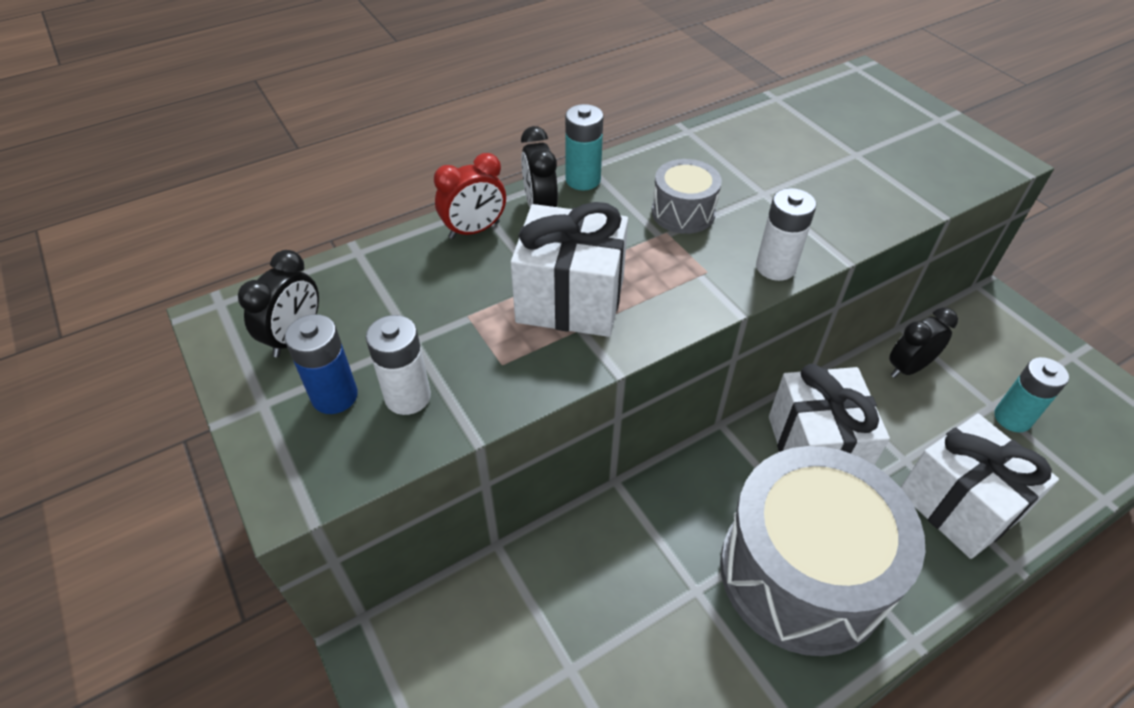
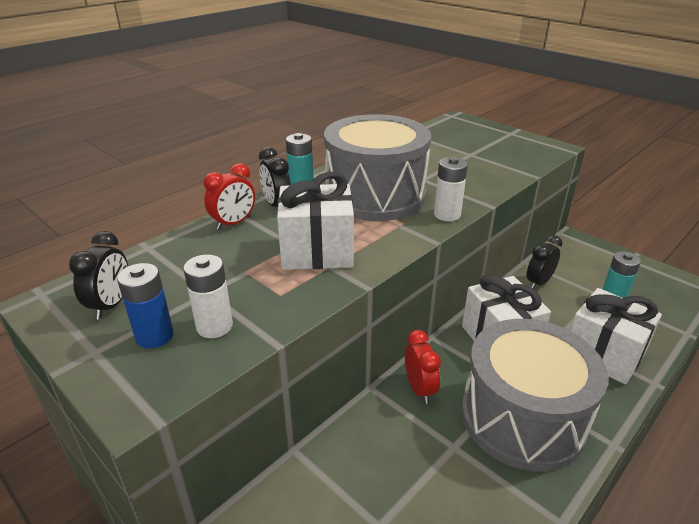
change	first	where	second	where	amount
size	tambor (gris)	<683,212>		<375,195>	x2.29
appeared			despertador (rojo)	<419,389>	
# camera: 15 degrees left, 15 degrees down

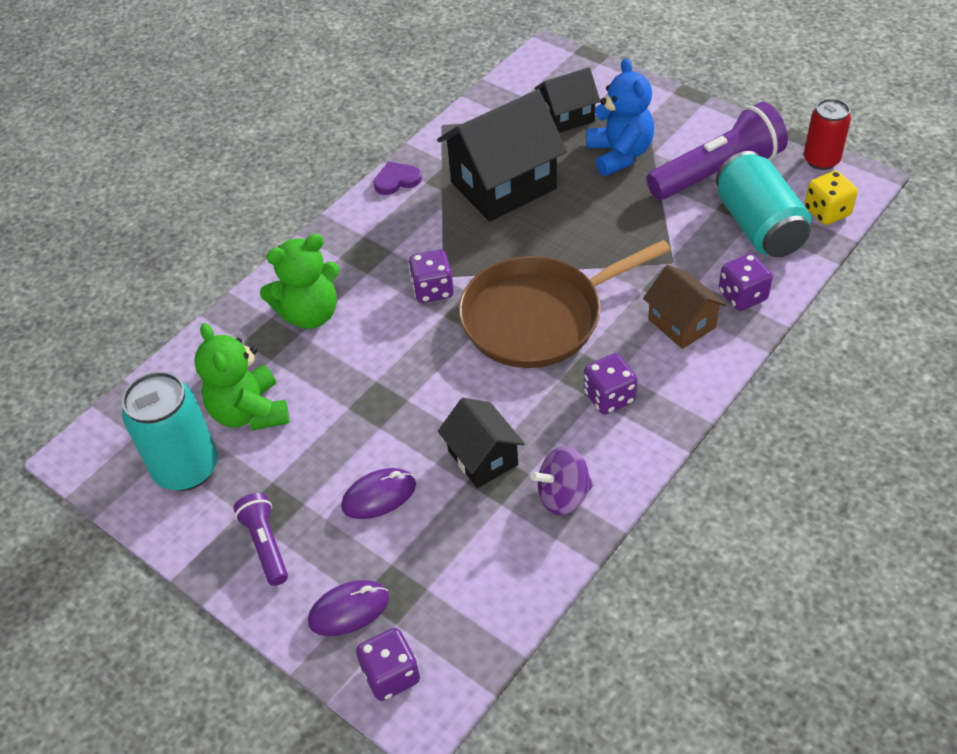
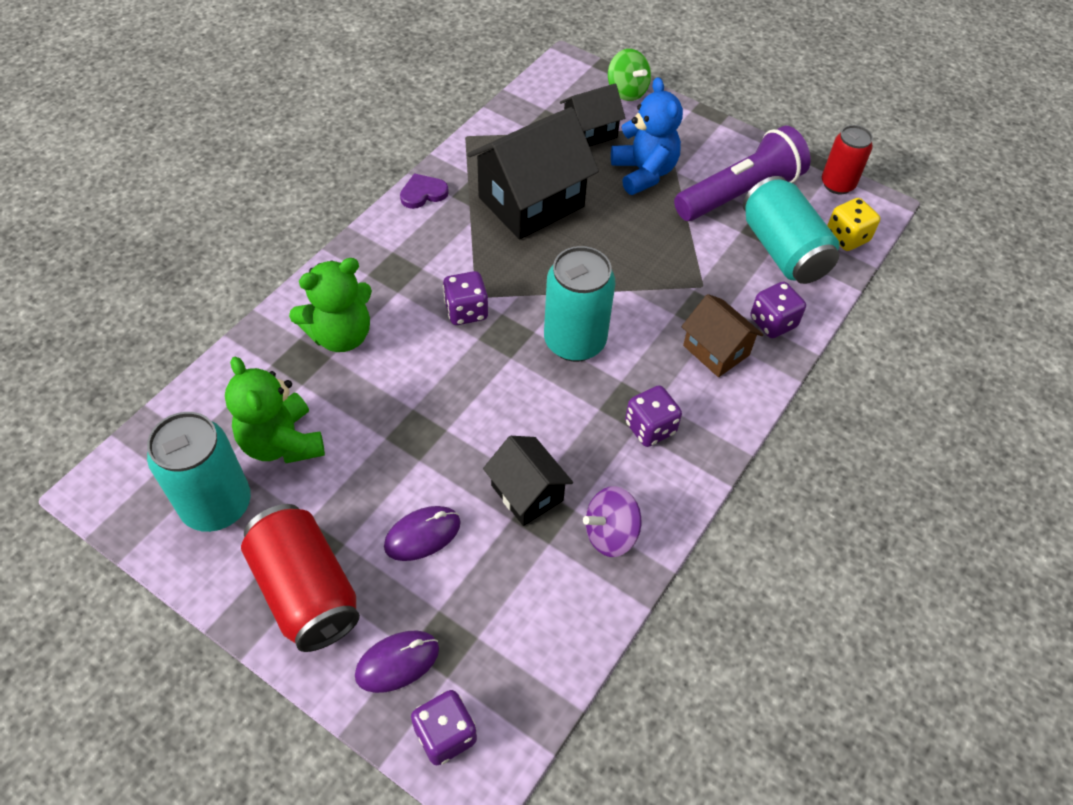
change	first	where	second	where	amount
exchanged	lámpara de mano (morado)	<266,545>	lata (rojo)	<306,590>	
exchanged	sartén (marrón)	<539,317>	lata (turquesa)	<574,341>	
appeared			peonza (verde)	<627,91>	
# camera: 10 degrees left, 5 degrees up

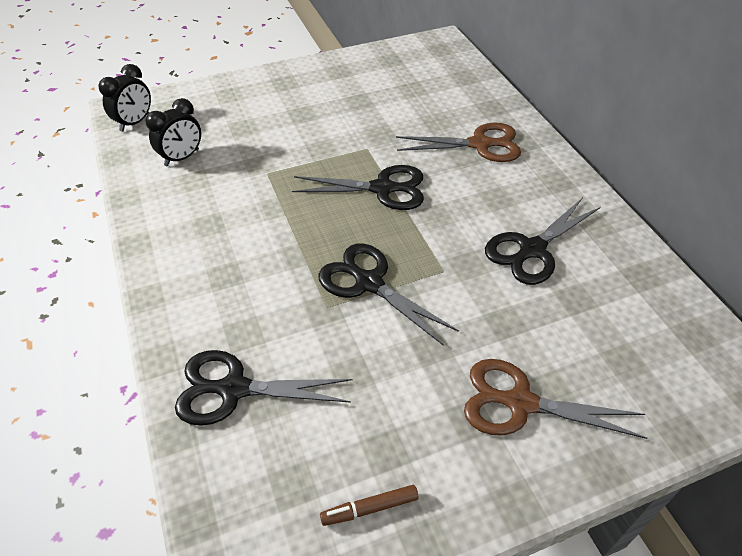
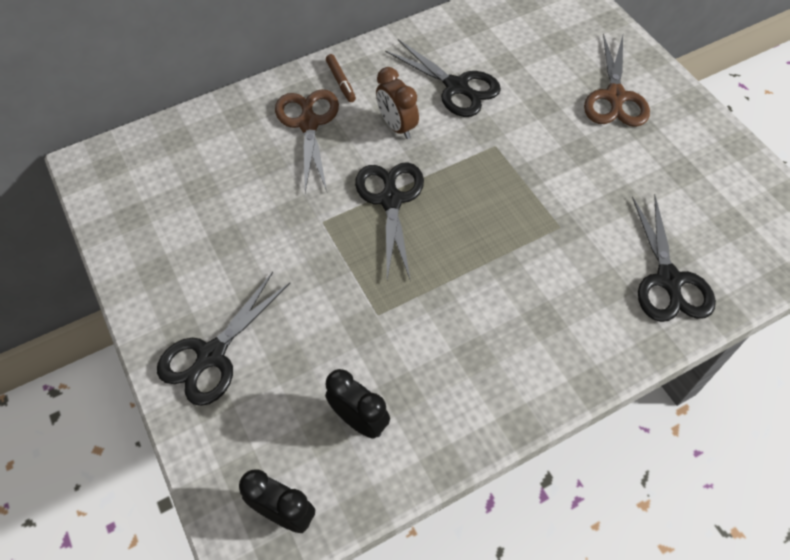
change	first	where	second	where	amount
relocated	tijeras (negro)	<369,283>		<211,355>	
relocated	rotulador (marrón)	<369,508>		<341,82>	
appeared			despertador (marrón)	<397,126>	
# camera: 95 degrees left, 10 degrees up

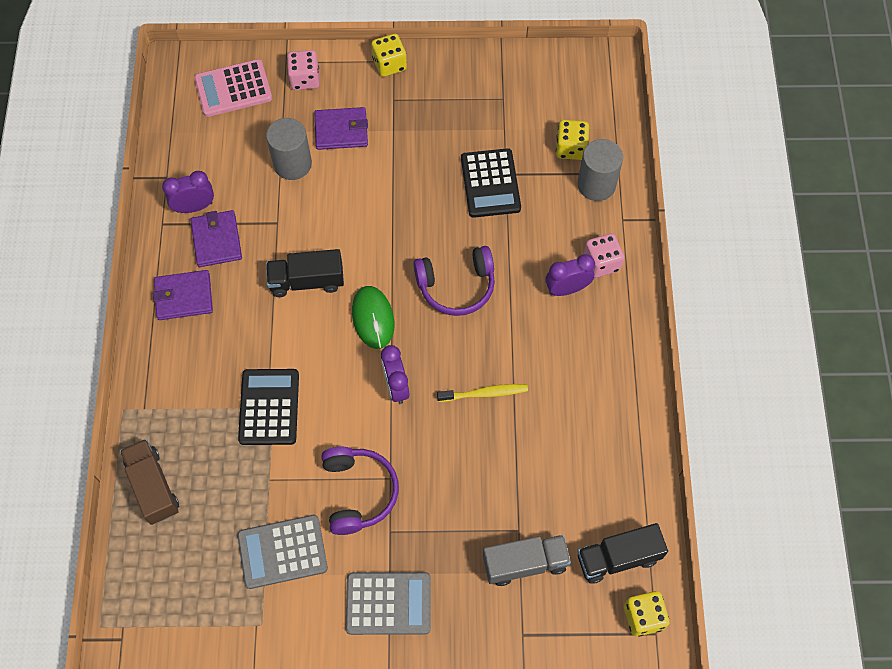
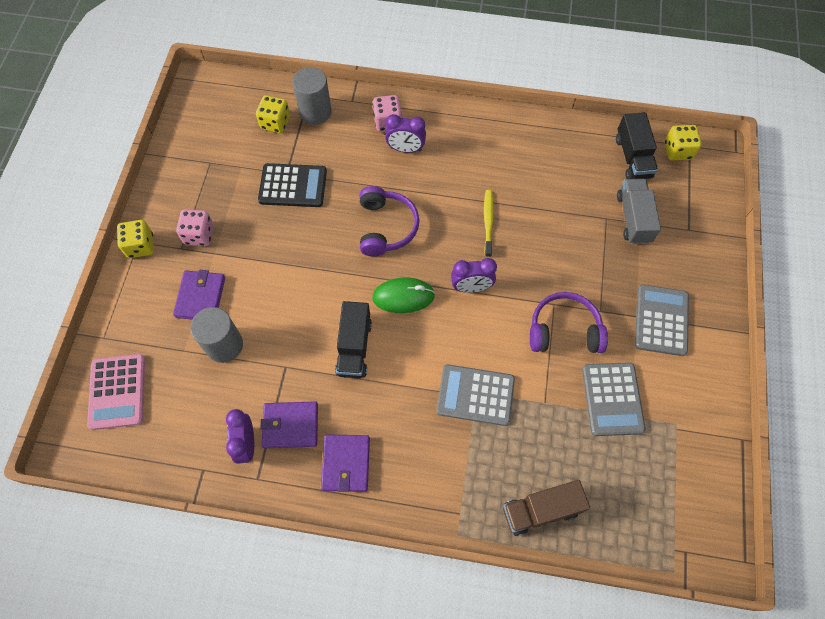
change	first	where	second	where	amount
relocated	dado (rosa)	<305,79>		<199,235>	
spun	despertador (morado)	<567,289>		<405,149>	75 degrees counterclockwise
colour	calculadora (negro)	<269,407>	calculadora (gris)	<475,395>	
# camera: 80 degrees left, 0 degrees up

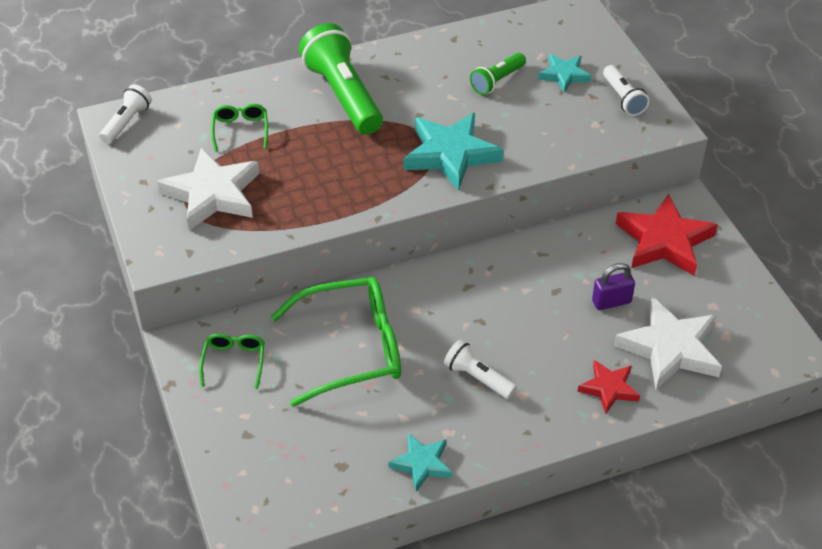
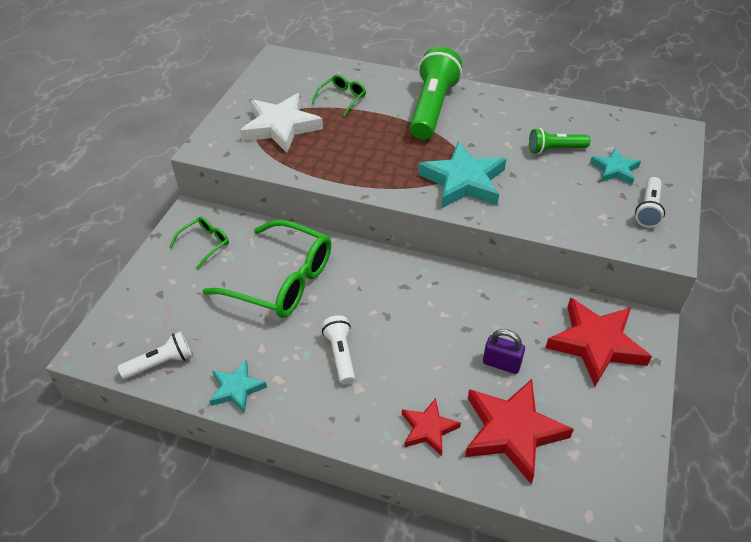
change	first	where	second	where	amount
relocated	lámpara de mano (blanco)	<127,122>		<161,363>	
colour	estrella (blanco)	<670,348>	estrella (rojo)	<512,431>	
# camera: 40 degrees right, 0 degrees up

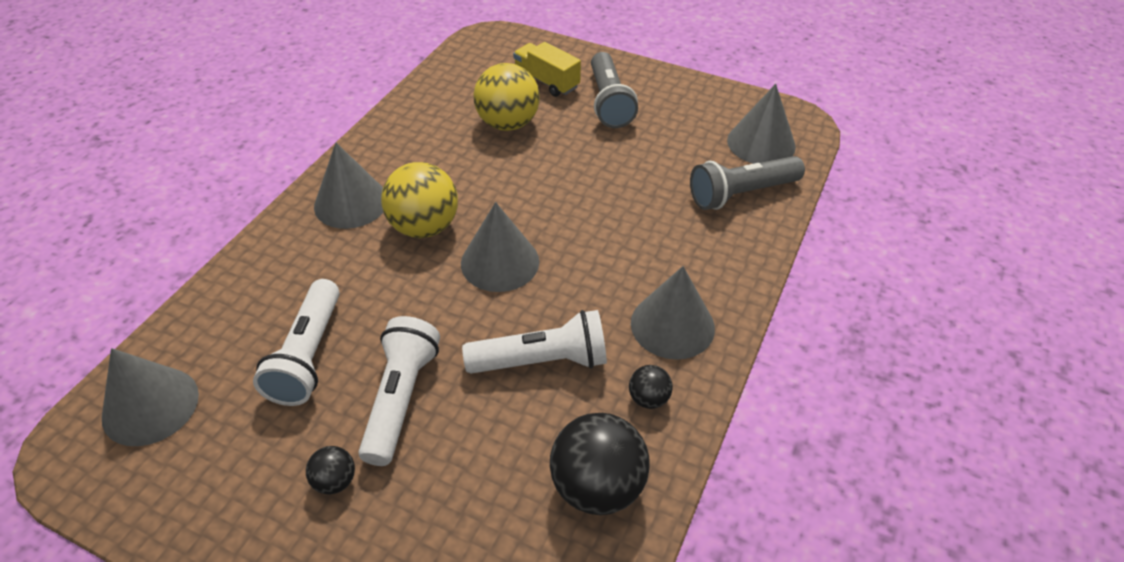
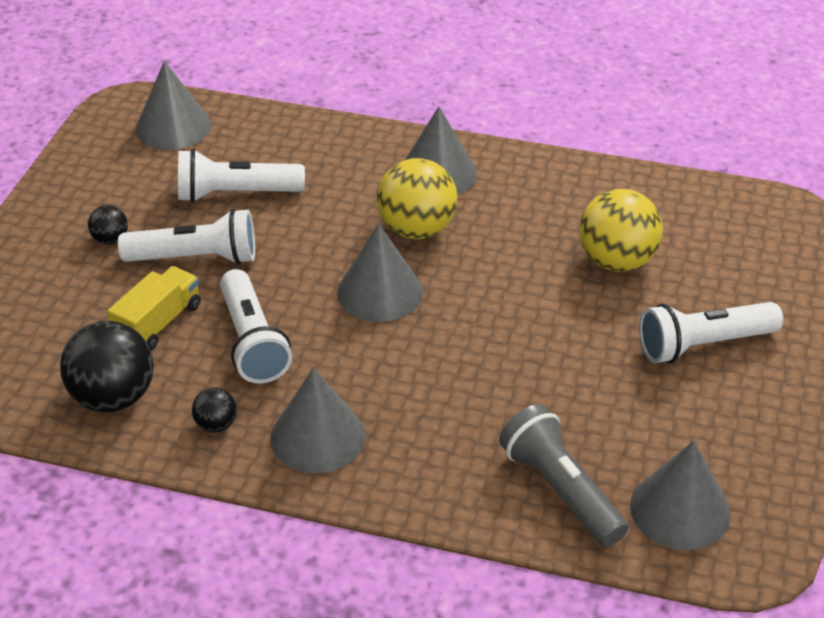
change	first	where	second	where	amount
relocated	camión (amarillo)	<546,81>		<158,323>	
colour	lámpara de mano (gris)	<609,102>	lámpara de mano (blanco)	<703,345>	
# camera: 80 degrees right, 5 degrees down

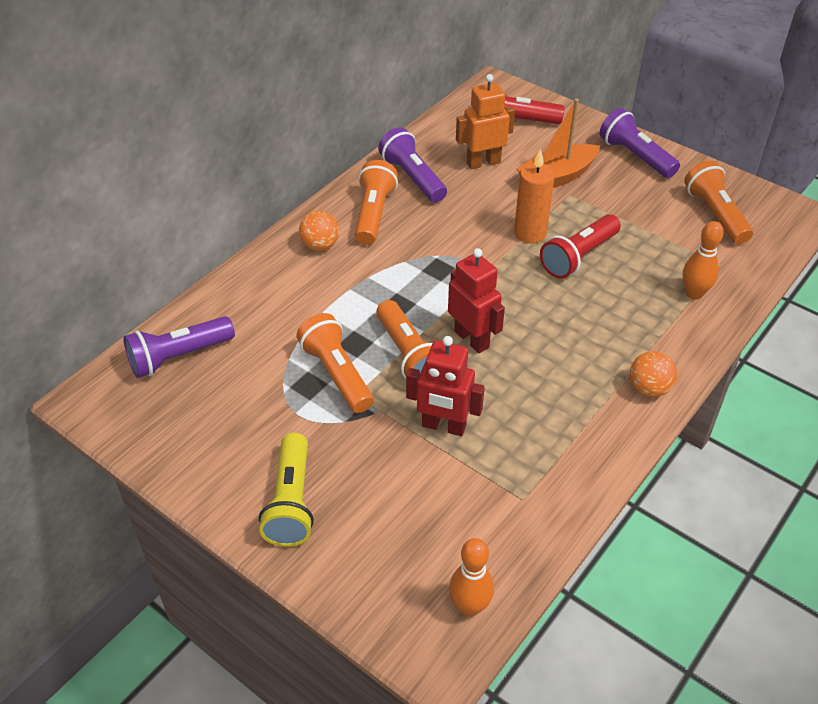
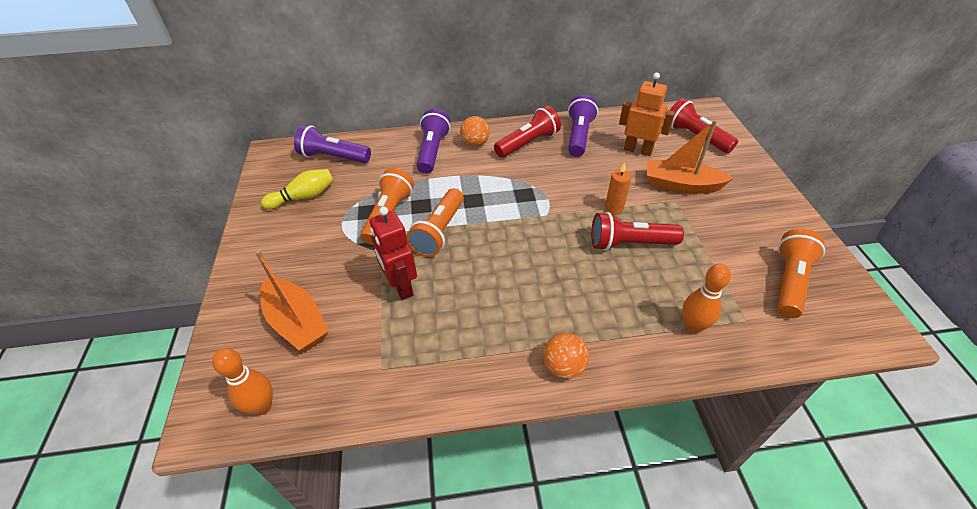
change	first	where	second	where	amount
appeared			barco (naranja)	<297,322>	
appeared			bolo (amarillo)	<304,197>	
relocated	lámpara de mano (morado)	<635,156>		<432,151>	
colour	lámpara de mano (naranja)	<373,214>	lámpara de mano (rojo)	<528,143>	
size	vela (naranja)	<530,233>		<614,208>	x0.66
missing	lámpara de mano (amarillo)	<291,502>			
missing	robot (rojo)	<472,339>			
# camera: 45 degrees right, 0 degrees up

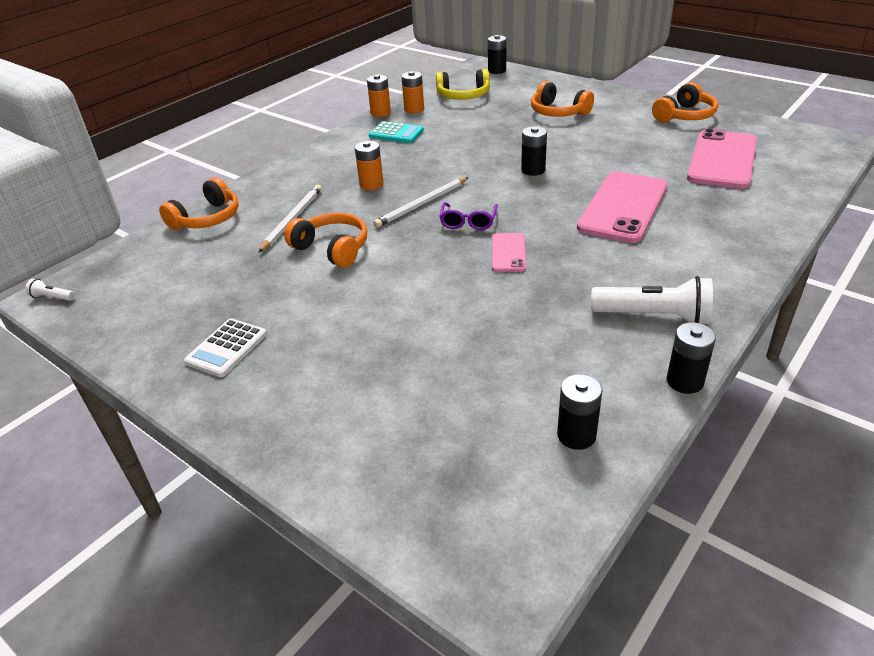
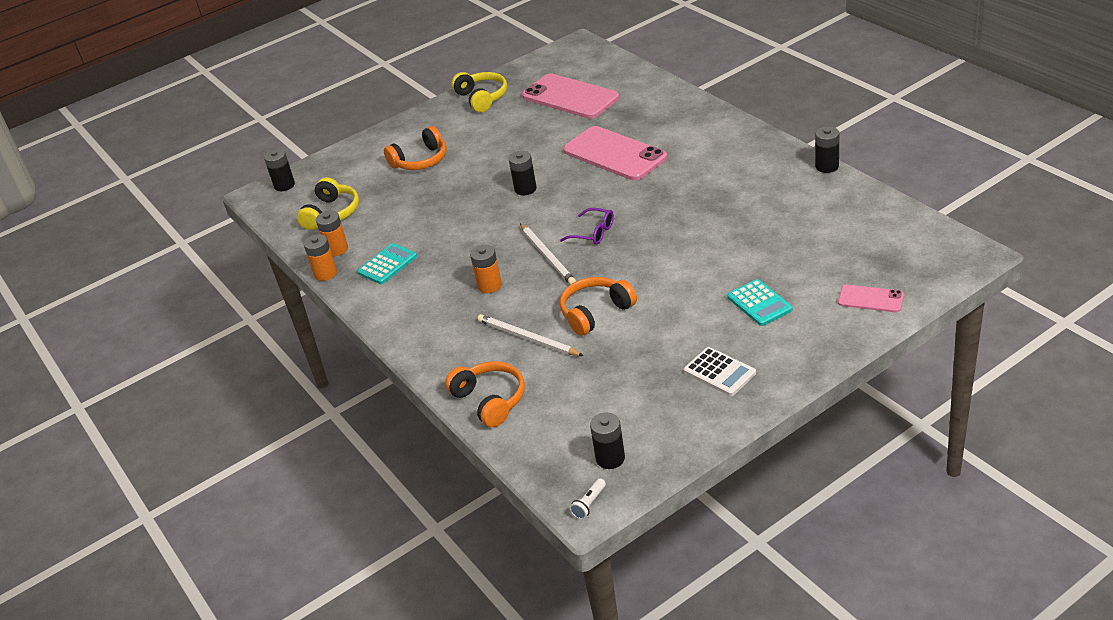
change	first	where	second	where	amount
colour	auriculares (naranja)	<684,116>	auriculares (amarillo)	<482,98>	
relocated	pila (negro)	<576,435>		<610,458>	
appeared			calculadora (turquesa)	<759,303>	
relocated	móvil (rosa)	<508,253>		<870,299>	
missing	lámpara de mano (blanco)	<654,316>			
# camera: 70 degrees left, 0 degrees up

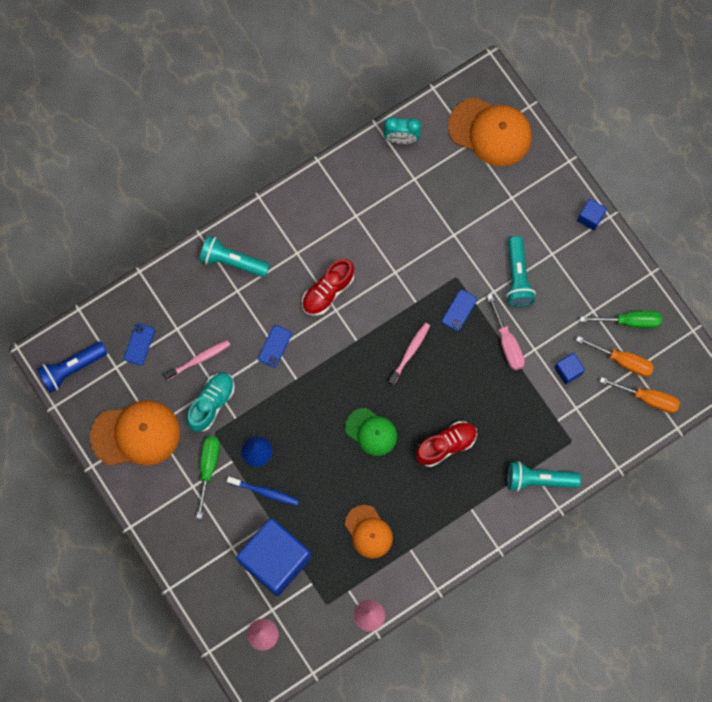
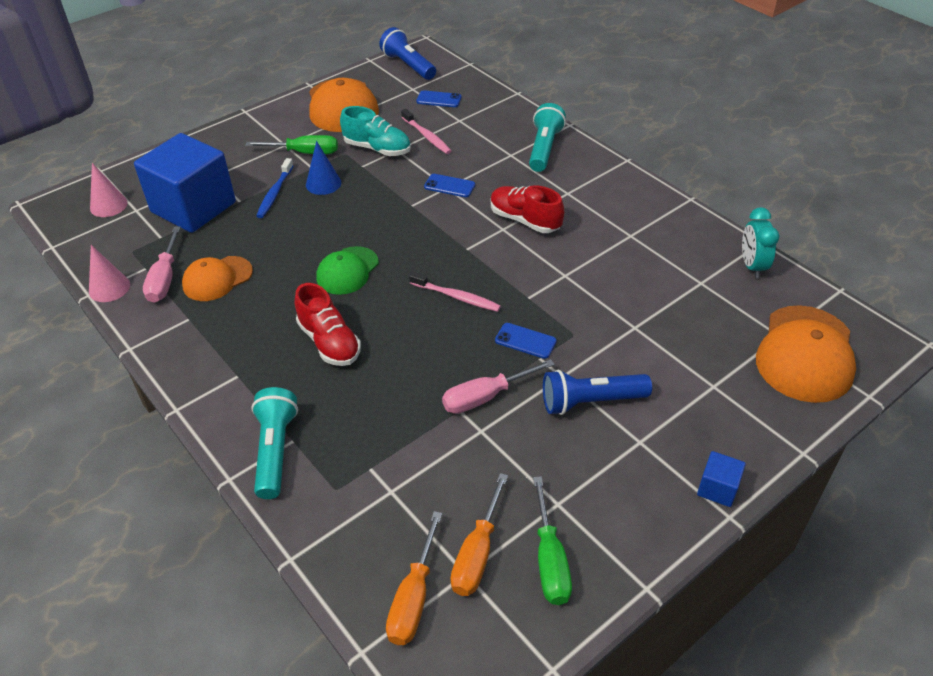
change	first	where	second	where	amount
appeared			destornillador (rosa)	<165,278>	
colour	lámpara de mano (turquesa)	<517,277>	lámpara de mano (azul)	<591,402>	
missing	cubo (azul)	<568,370>			
# camera: 85 degrees right, 30 degrees down

